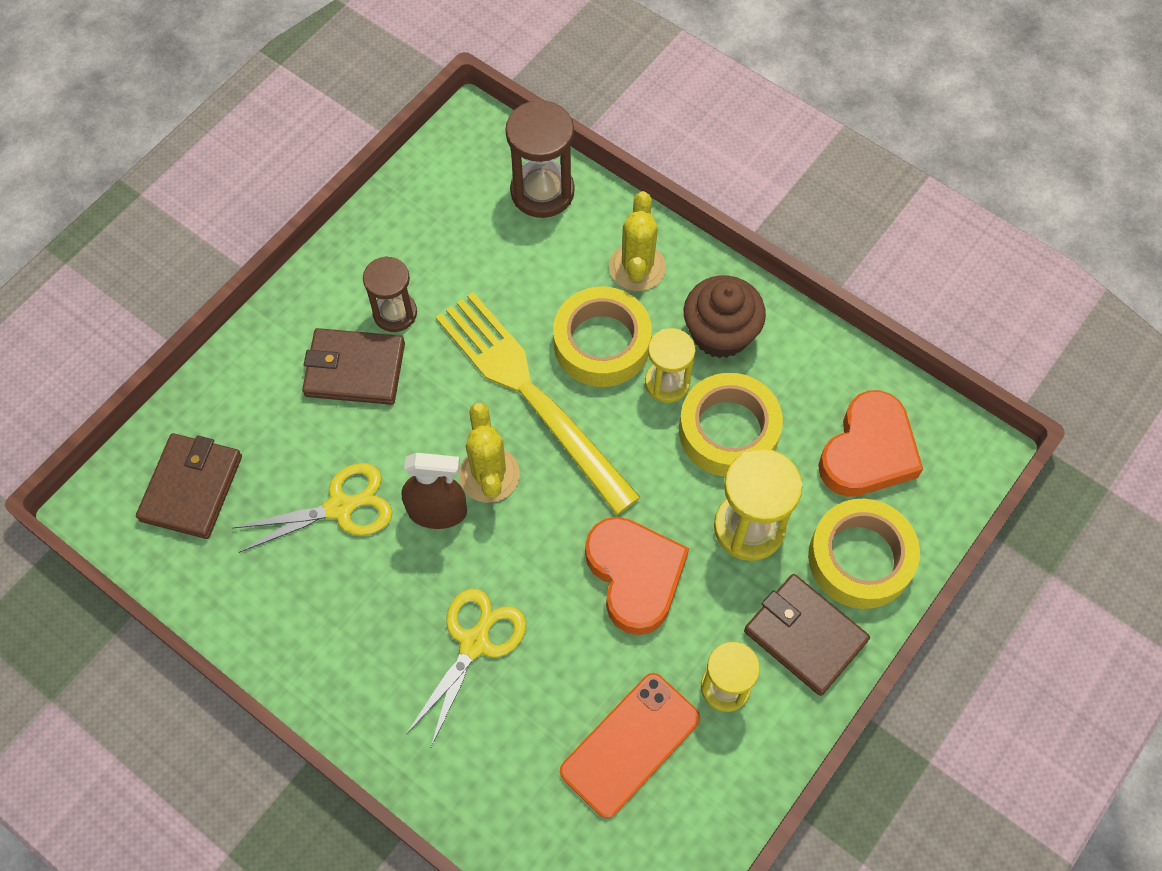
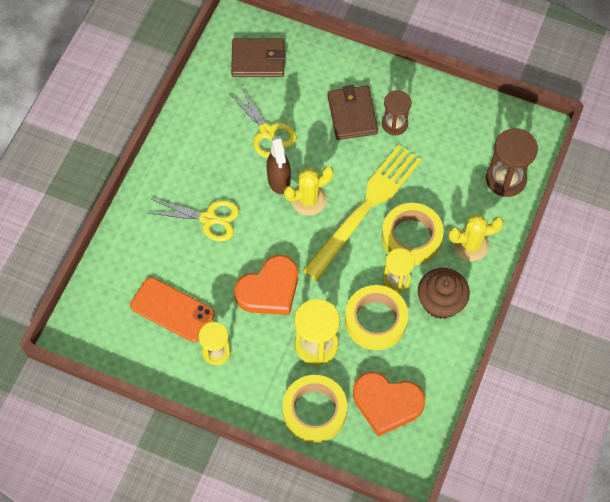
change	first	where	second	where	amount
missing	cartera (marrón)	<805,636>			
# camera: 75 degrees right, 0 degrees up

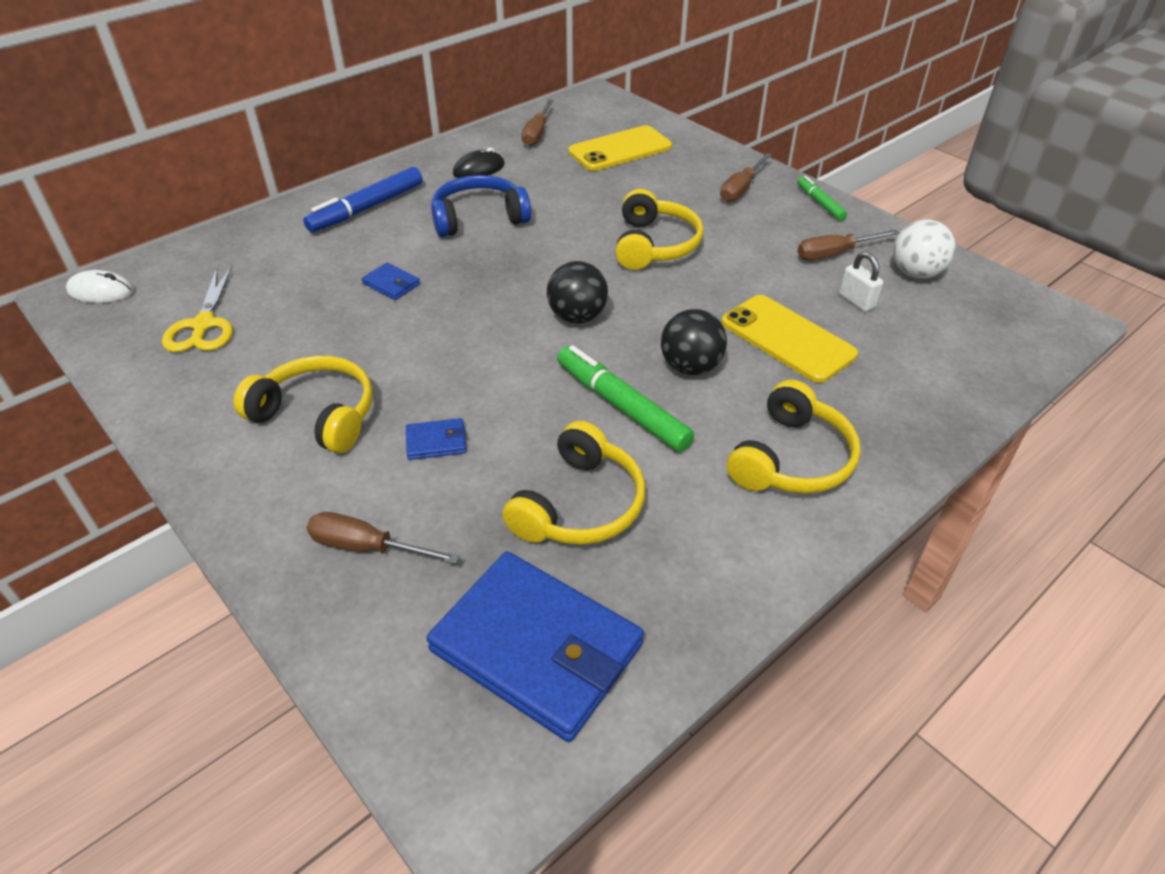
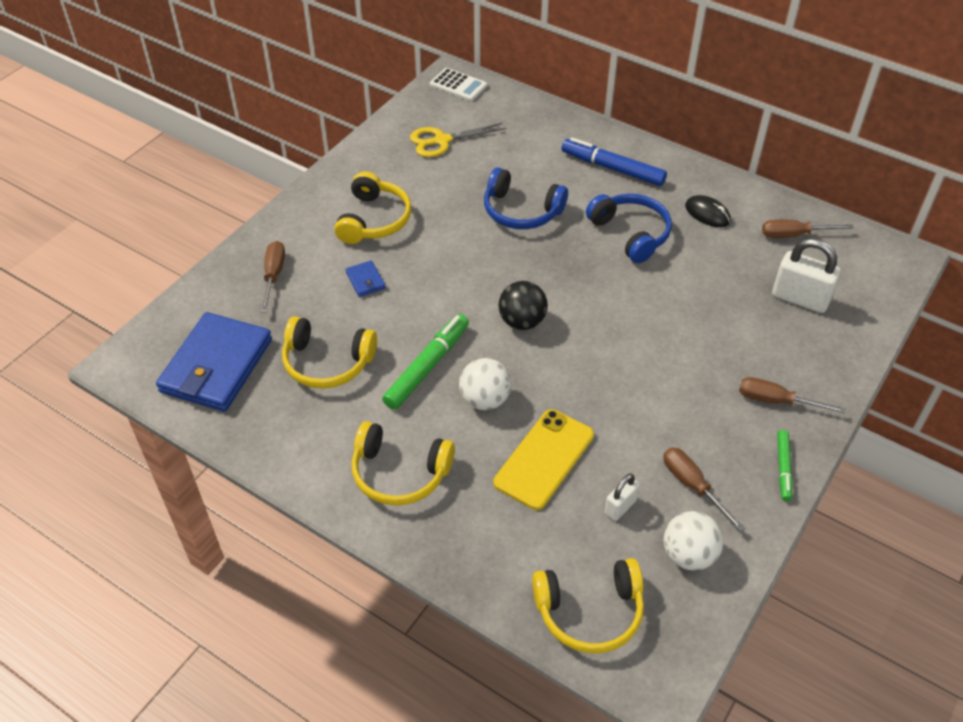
change	first	where	second	where	amount
exchanged	ratón (blanco)	<101,291>	calculadora (blanco)	<458,85>	
colour	pelota (negro)	<690,367>	pelota (blanco)	<485,400>	
exchanged	cartera (azul)	<391,284>	auriculares (azul)	<521,211>	
relocated	auriculares (amarillo)	<654,245>		<590,612>	
exchanged	móvil (amarillo)	<620,149>	candado (blanco)	<800,298>	
spun	rotulador (verde)	<820,203>		<783,468>	135 degrees clockwise
# camera: 75 degrees right, 5 degrees up

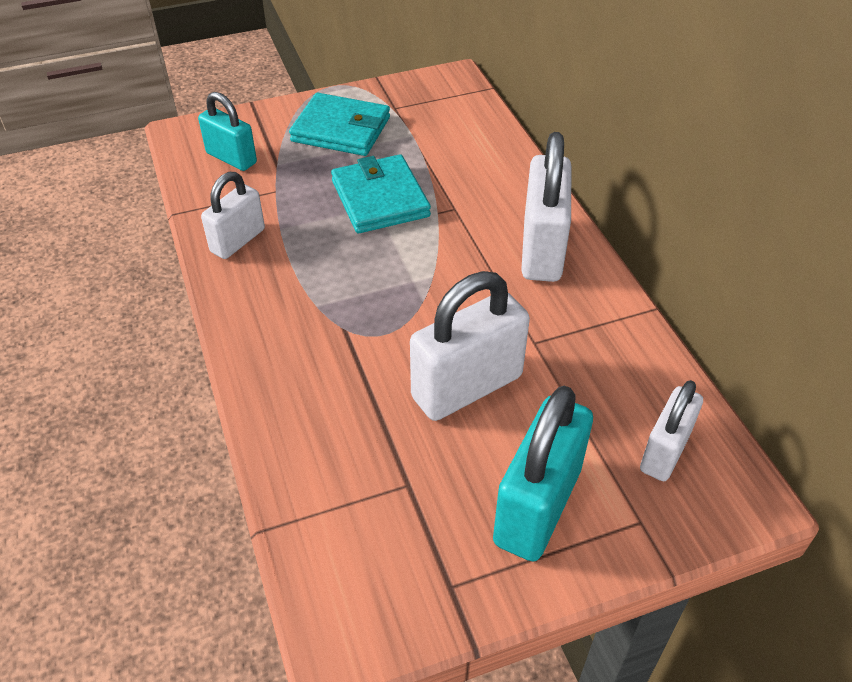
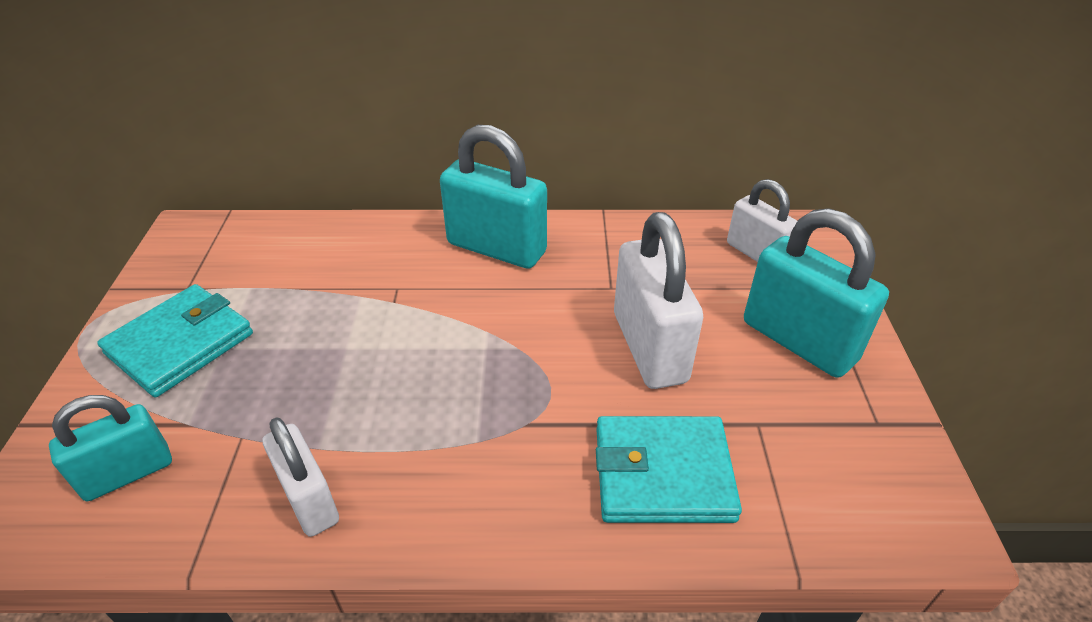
change	first	where	second	where	amount
colour	candado (blanco)	<542,249>	candado (turquesa)	<496,248>	
relocated	cartera (turquesa)	<380,198>		<663,473>	
# camera: 70 degrees left, 5 degrees down

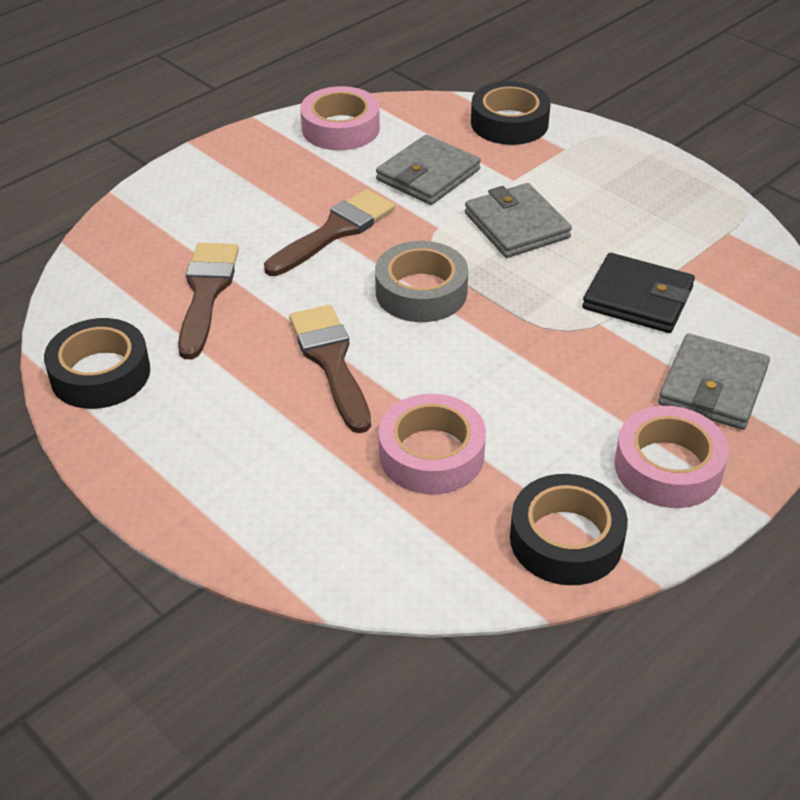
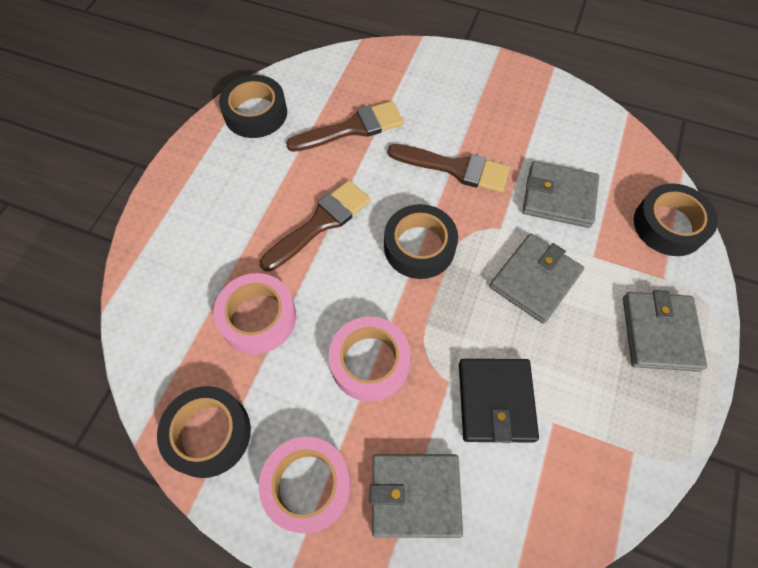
change	first	where	second	where	amount
relocated	cinta adhesiva (rosa)	<340,128>		<369,362>	
colour	cinta adhesiva (gris)	<421,292>	cinta adhesiva (negro)	<419,246>	
appeared			cartera (gris)	<659,333>	
# camera: 65 degrees right, 20 degrees up

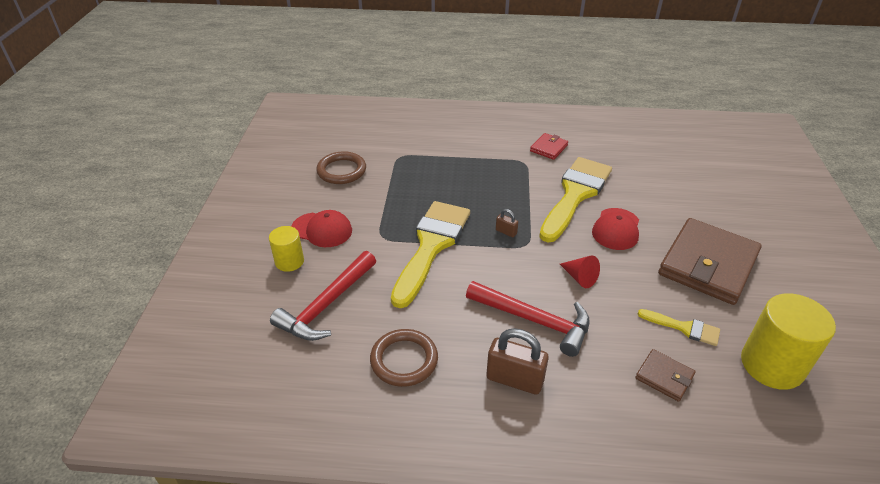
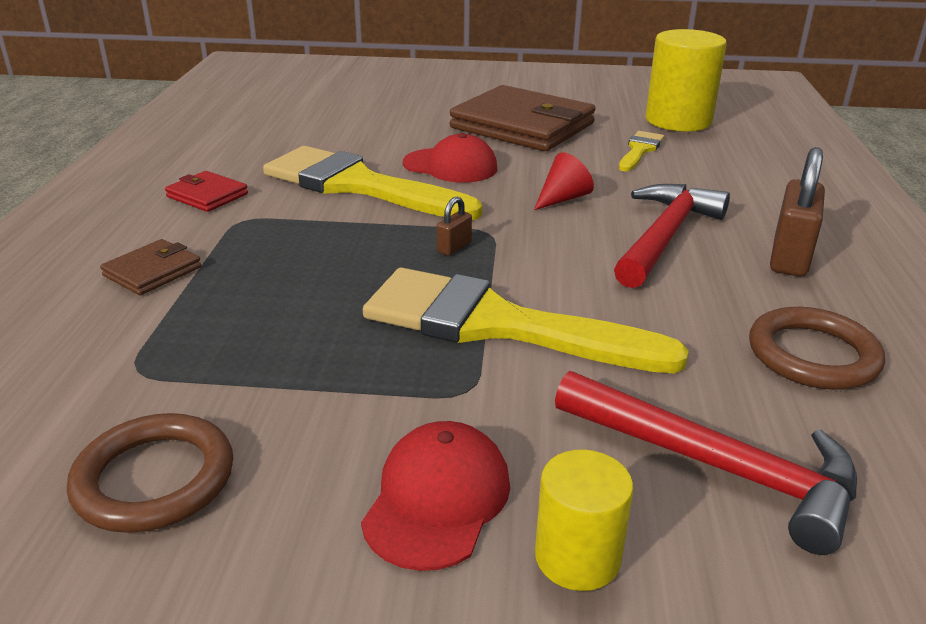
change	first	where	second	where	amount
relocated	cartera (marrón)	<664,377>		<153,271>	
# camera: 90 degrees left, 10 degrees down

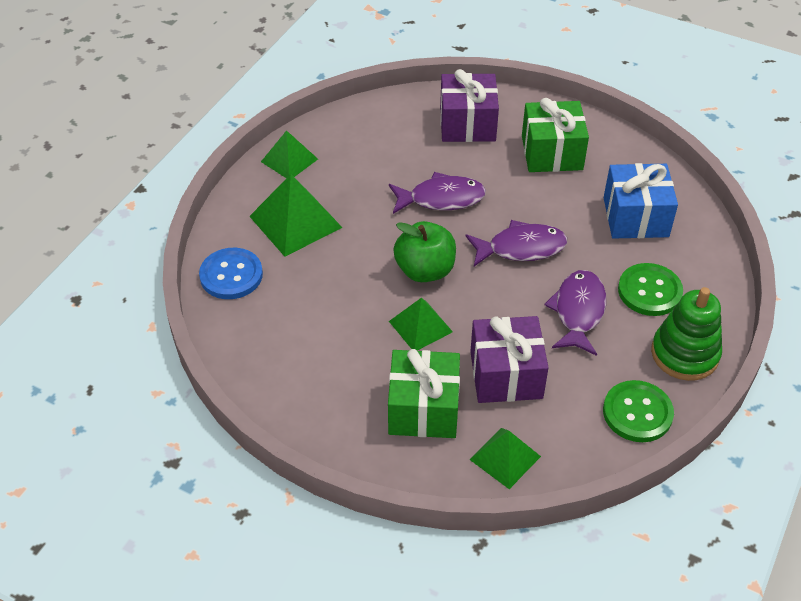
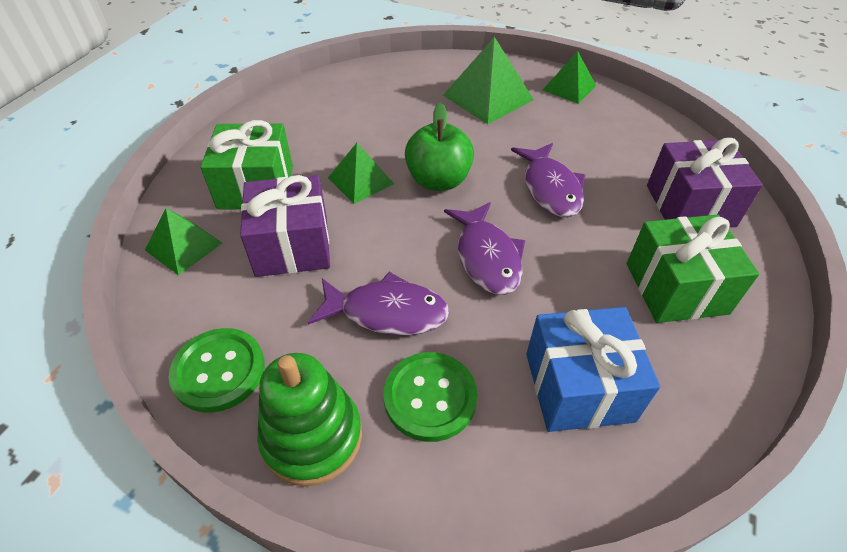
change	first	where	second	where	amount
missing	botón (azul)	<231,275>			
# camera: 85 degrees right, 0 degrees up

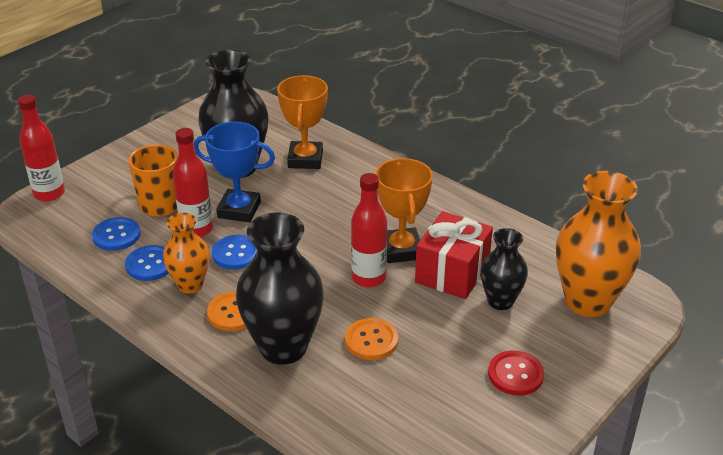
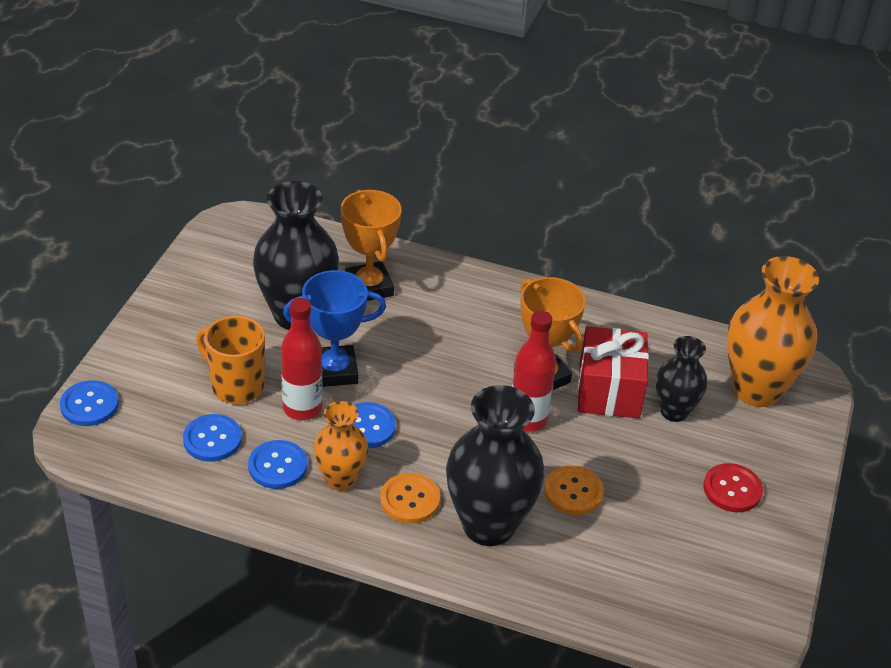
change	first	where	second	where	amount
exchanged	botella (rojo)	<49,194>	botón (azul)	<89,405>	
# camera: 25 degrees left, 5 degrees up

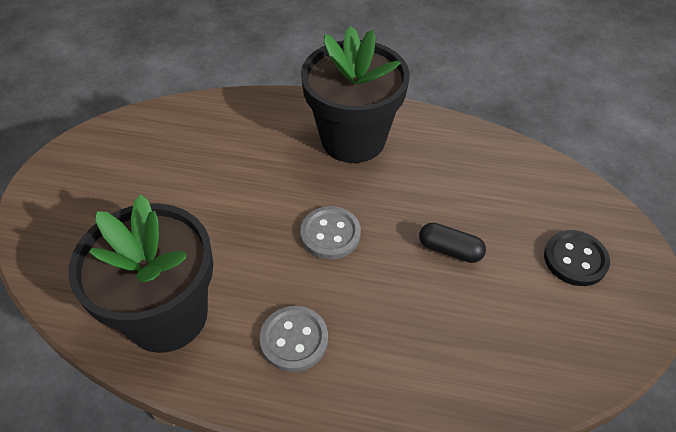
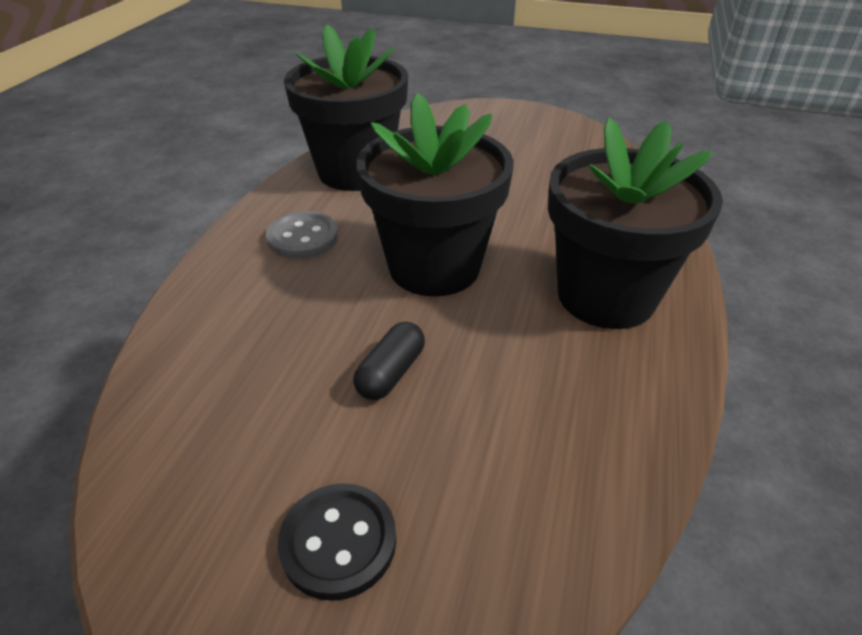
change	first	where	second	where	amount
exchanged	botón (gris)	<330,234>	maceta (negro)	<434,267>	
# camera: 95 degrees right, 10 degrees down

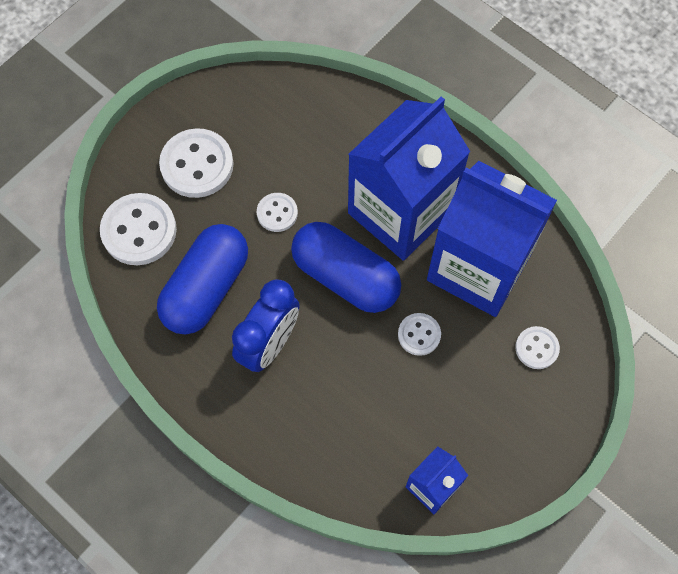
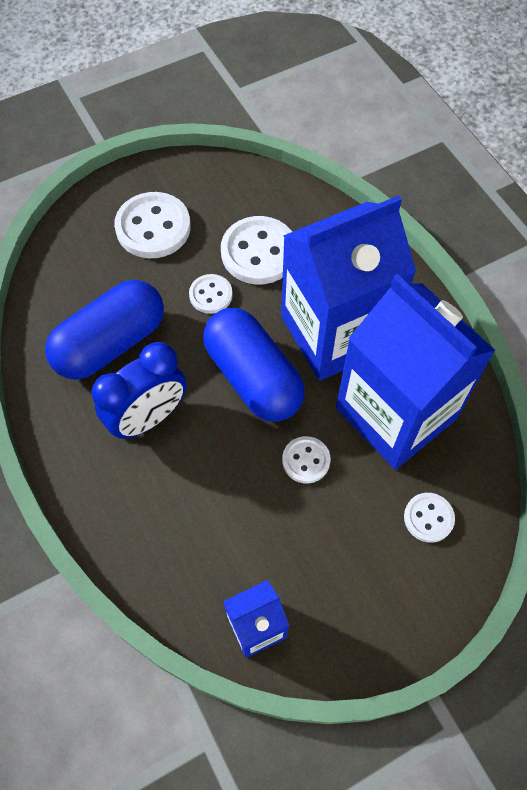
change	first	where	second	where	amount
relocated	botón (blanco)	<139,230>		<259,252>	
# camera: 20 degrees right, 5 degrees down

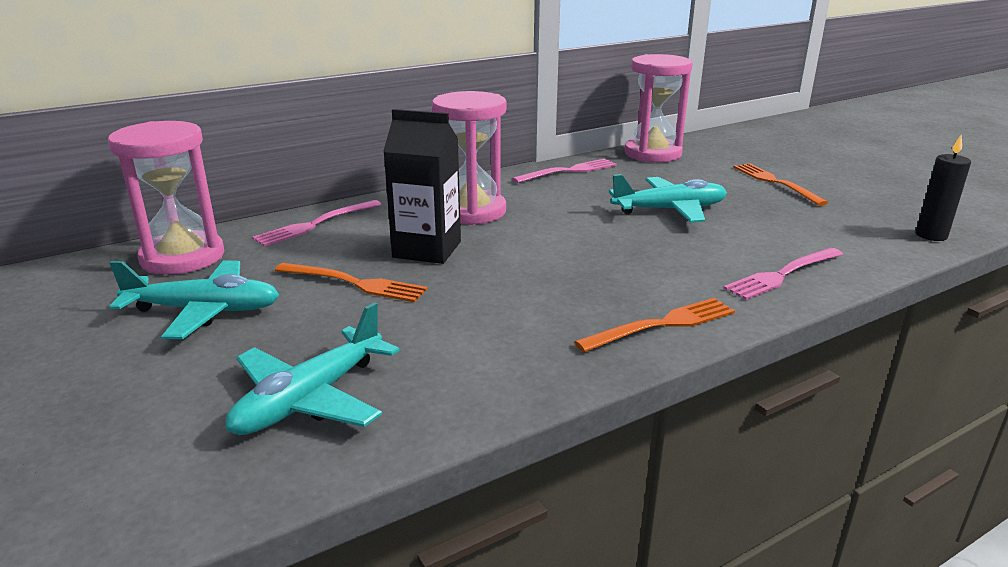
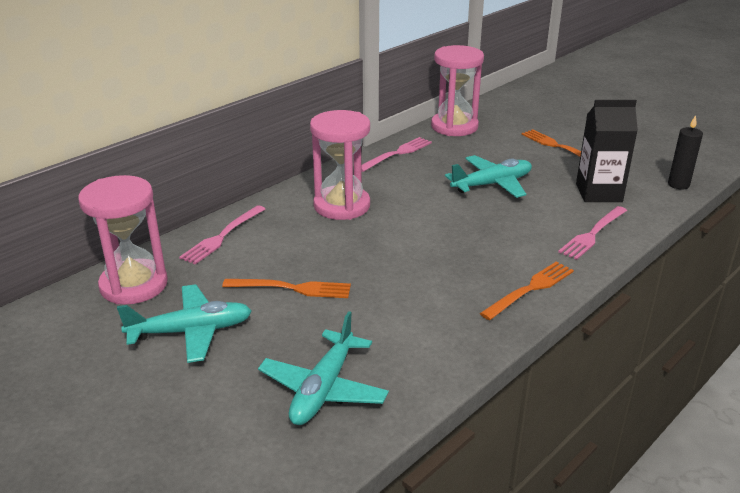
change	first	where	second	where	amount
relocated	cartón de leche (negro)	<427,249>		<598,193>	
# camera: 15 degrees left, 5 degrees up

